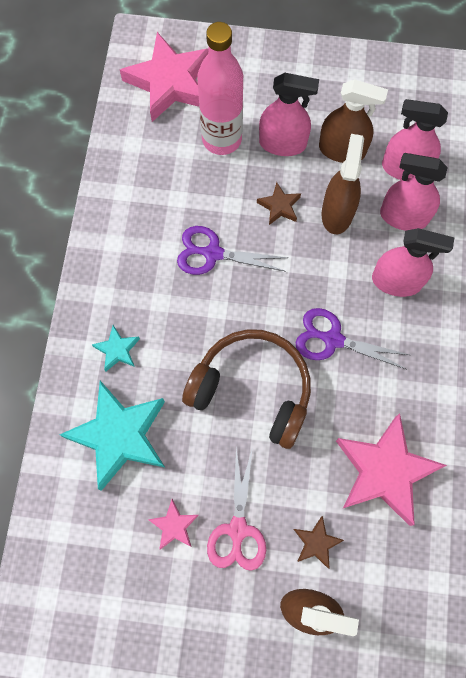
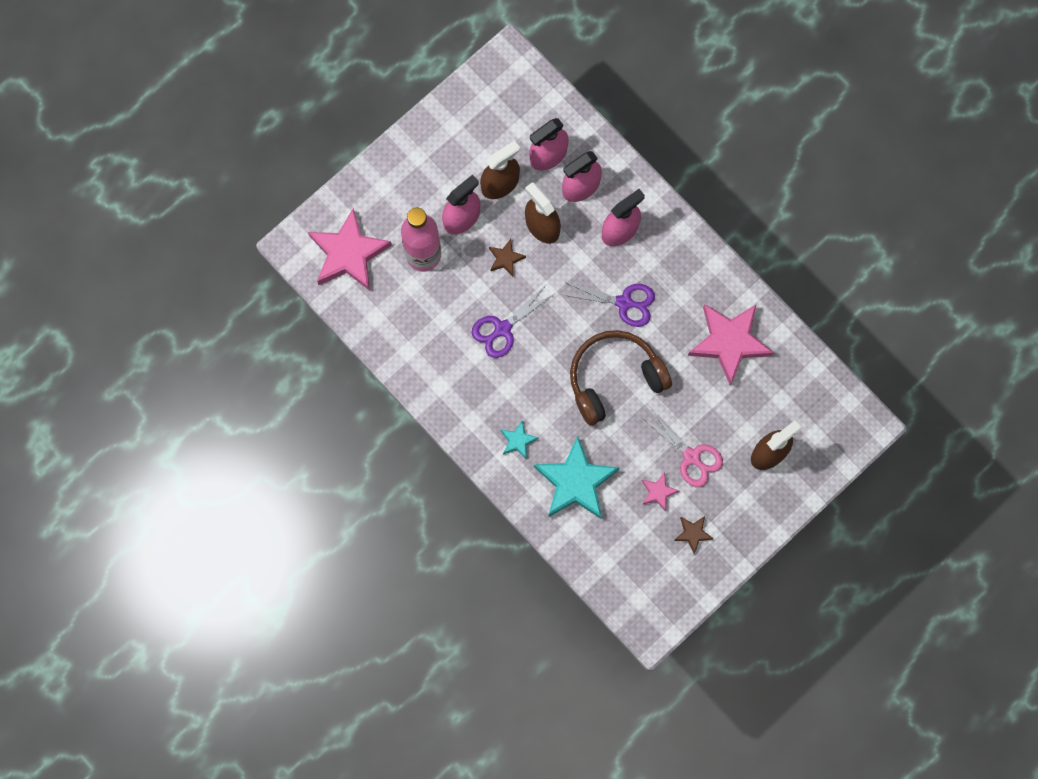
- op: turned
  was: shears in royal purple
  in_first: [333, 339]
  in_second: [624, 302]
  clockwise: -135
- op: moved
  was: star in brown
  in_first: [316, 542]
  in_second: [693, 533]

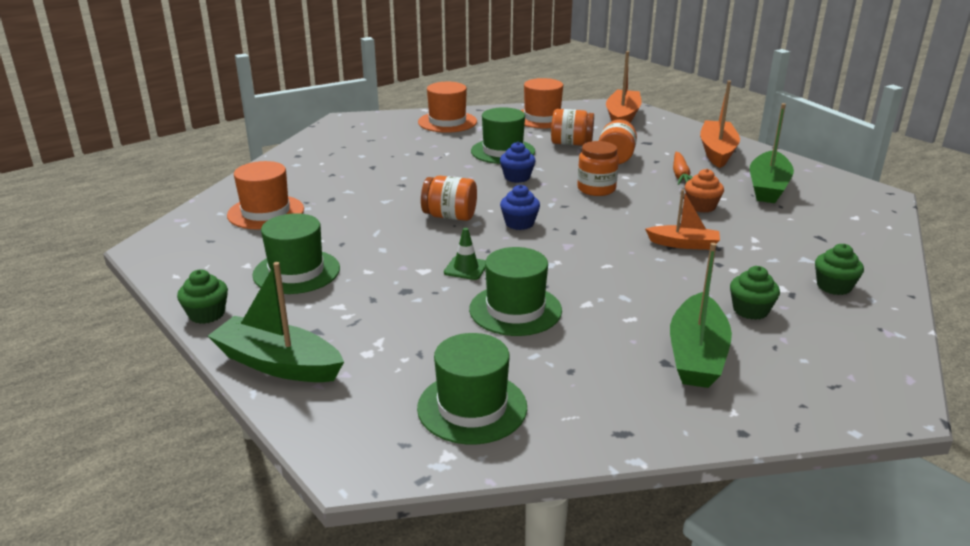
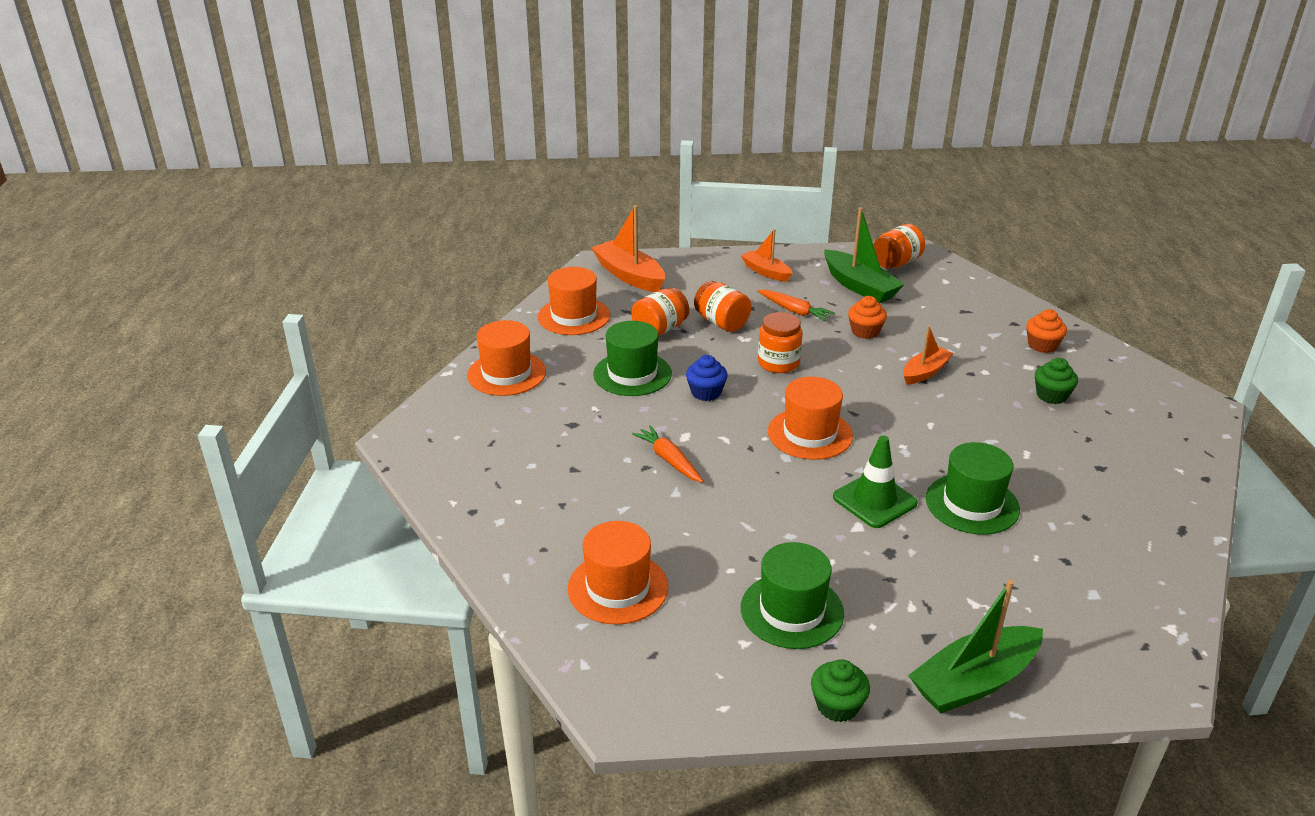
- op: resized
  was: sailboat in orange
  in_first: [717, 152]
  in_second: [766, 272]
  ratio: 0.62
- op: moved
  was: jam jar in orange
  in_first: [450, 216]
  in_second: [896, 263]
- op: replaced
  was: fairy cake in cobalt
  now: top hat in orange
  in_first: [519, 223]
  in_second: [810, 434]
- op: resized
  was: road cone in emerald
  in_first: [466, 268]
  in_second: [874, 500]
  ratio: 1.62
- op: removed
  was: sailboat in emerald
  in_first: [696, 355]
- op: recoloured
  was: fairy cake in emerald
  now: fairy cake in orange
  in_first: [834, 286]
  in_second: [1042, 345]
- op: removed
  was: top hat in emerald
  in_first: [472, 407]
- op: added
  now: toy carrot in orange
  in_second: [669, 460]

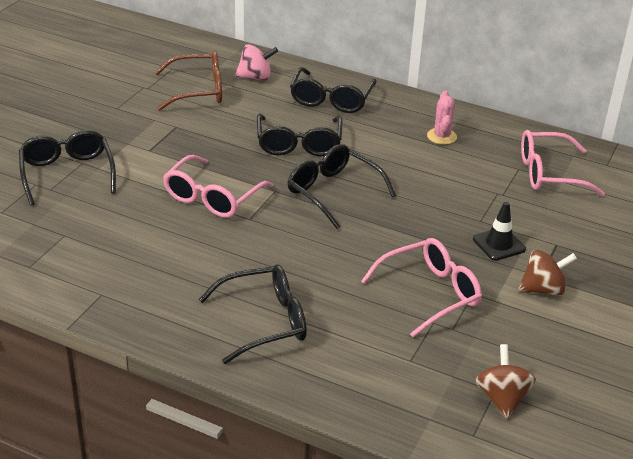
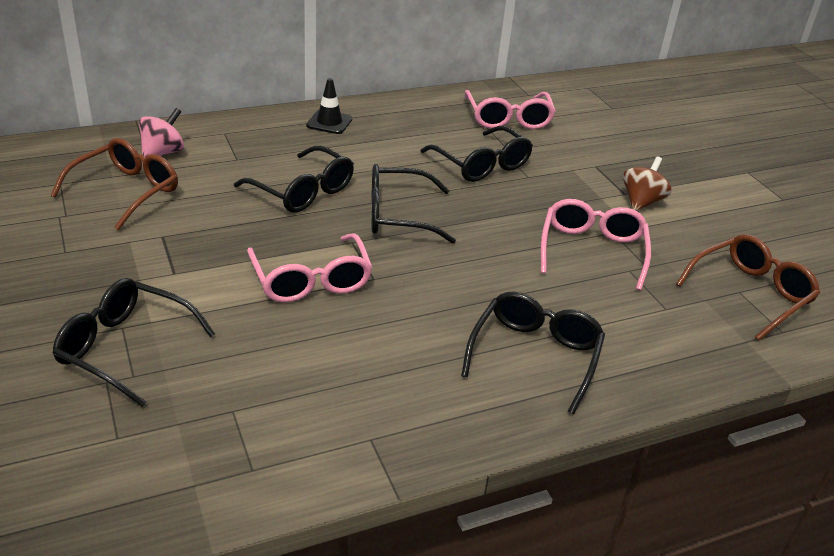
- op: moved
  was: eyeglasses in black
  in_first: [331, 100]
  in_second: [481, 165]
- op: removed
  was: cactus in pink
  in_first: [441, 136]
- op: turned
  was: eyeglasses in pink
  in_first: [548, 173]
  in_second: [508, 119]
  clockwise: -45
- op: moved
  was: road cone in black
  in_first: [499, 244]
  in_second: [329, 122]
- op: replaced
  was: whirligig in brown
  now: eyeglasses in brown
  in_first: [502, 398]
  in_second: [750, 293]

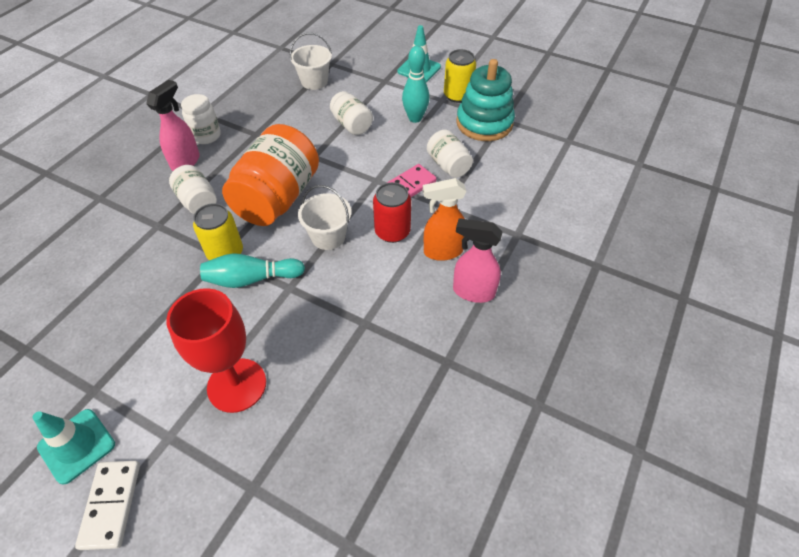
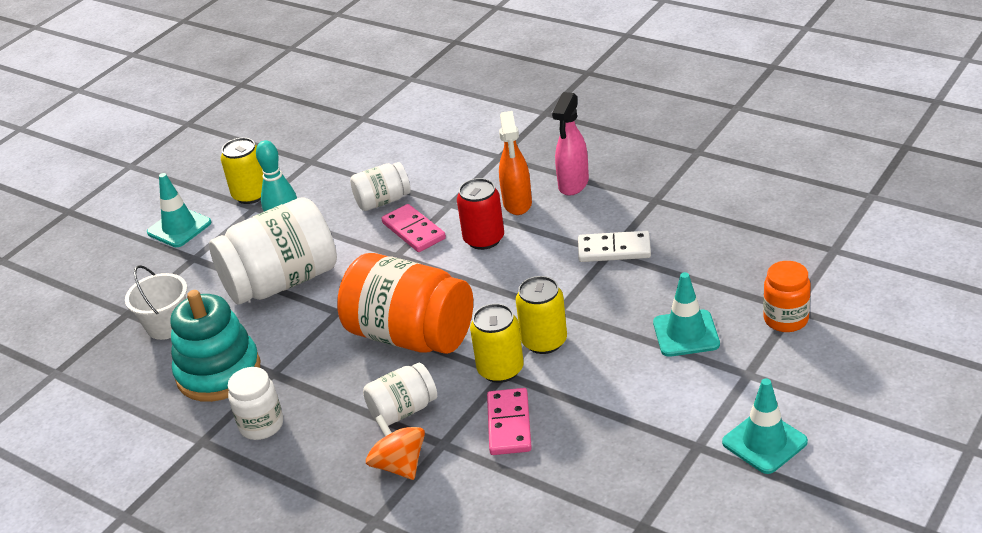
- op: moved
  was: stacking rings in aqua
  in_first: [484, 123]
  in_second: [218, 372]
- op: removed
  was: spray bottle in pink
  in_first: [186, 162]
- op: resized
  was: jam jar in pure white
  in_first: [352, 125]
  in_second: [282, 282]
  ratio: 1.93
- op: removed
  was: pail in pure white
  in_first: [328, 237]
- op: replaced
  was: tenpin in aqua
  now: soda can in yellow
  in_first: [251, 279]
  in_second: [544, 341]
- op: replaced
  was: wine glass in crimson
  now: road cone in aqua
  in_first: [237, 385]
  in_second: [686, 333]
- op: moved
  was: domino tile in pure white
  in_first: [111, 505]
  in_second: [614, 250]
- op: added
  now: jam jar in orange
  in_second: [786, 319]
- op: added
  now: domino tile in pink
  in_second: [509, 424]
- op: added
  now: whirligig in orange
  in_second: [399, 465]

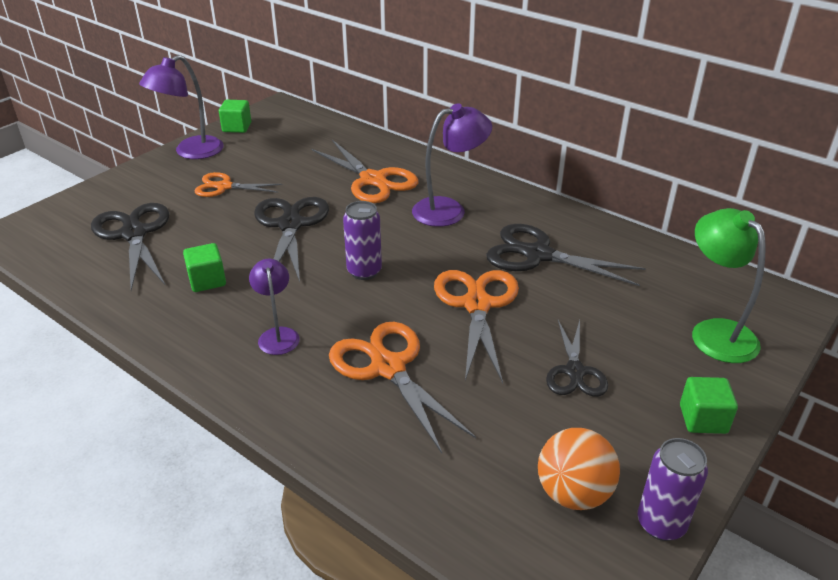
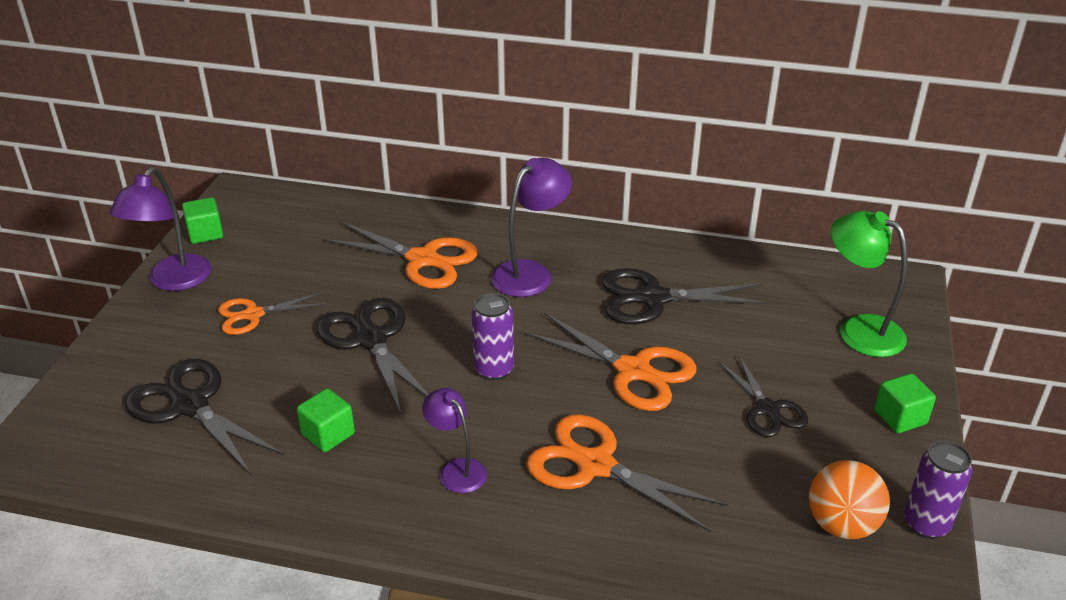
- op: turned
  was: shears in orange
  in_first: [477, 305]
  in_second: [633, 371]
  clockwise: 150

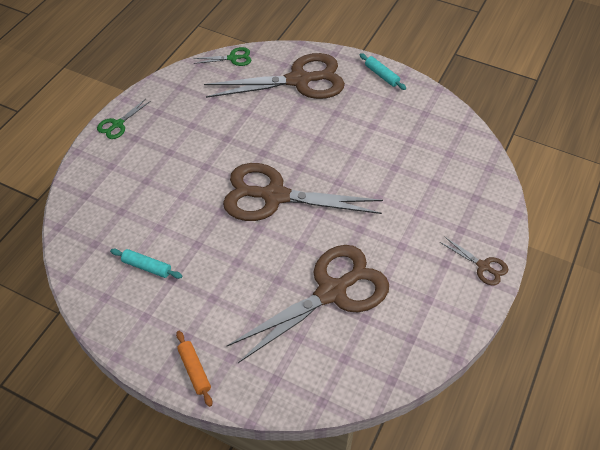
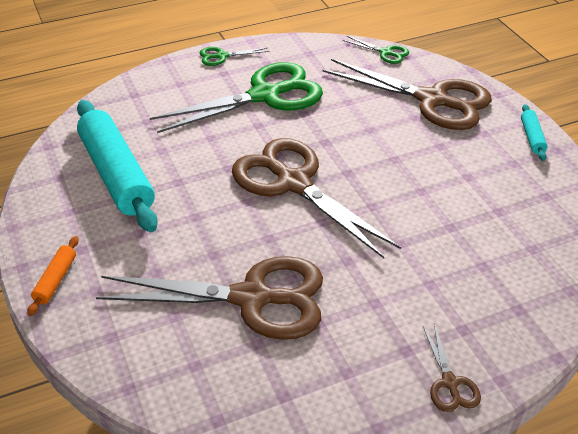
- op: resized
  was: rolling pin in aqua
  in_first: [147, 267]
  in_second: [116, 175]
  ratio: 2.34
- op: added
  now: shears in emerald
  in_second: [265, 96]

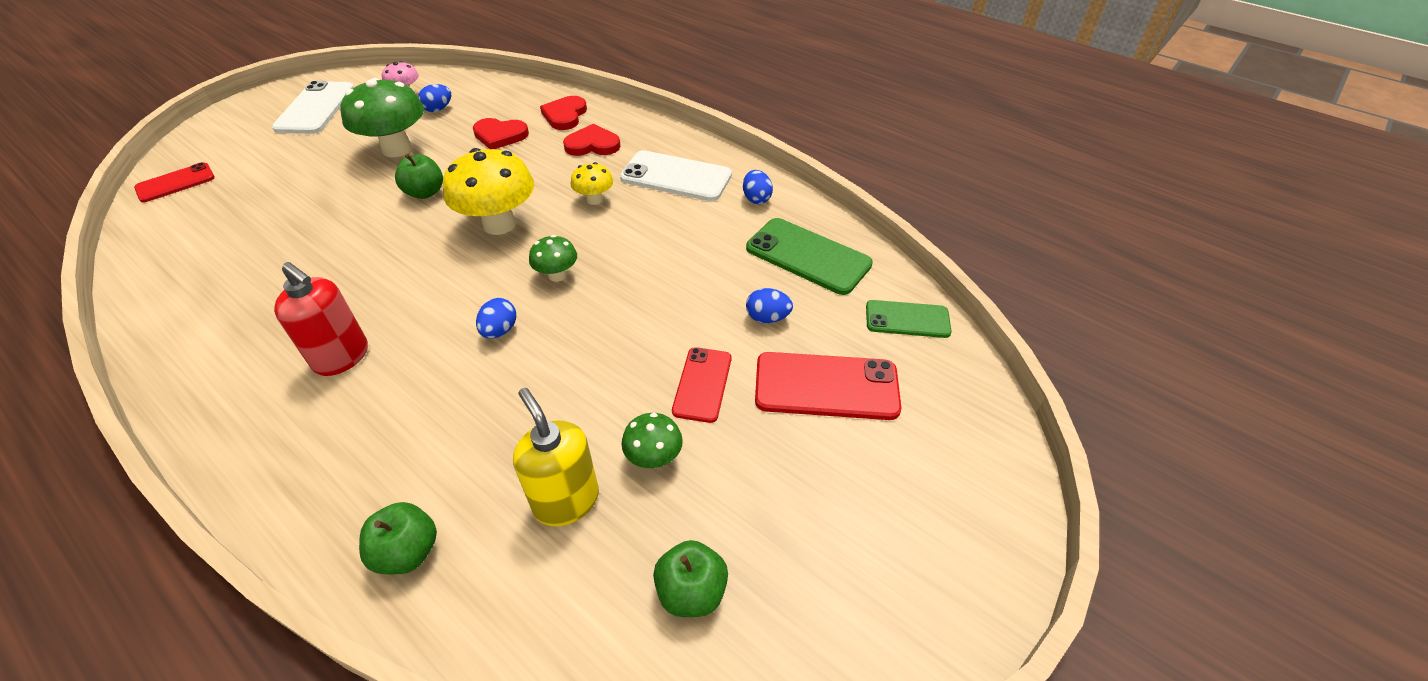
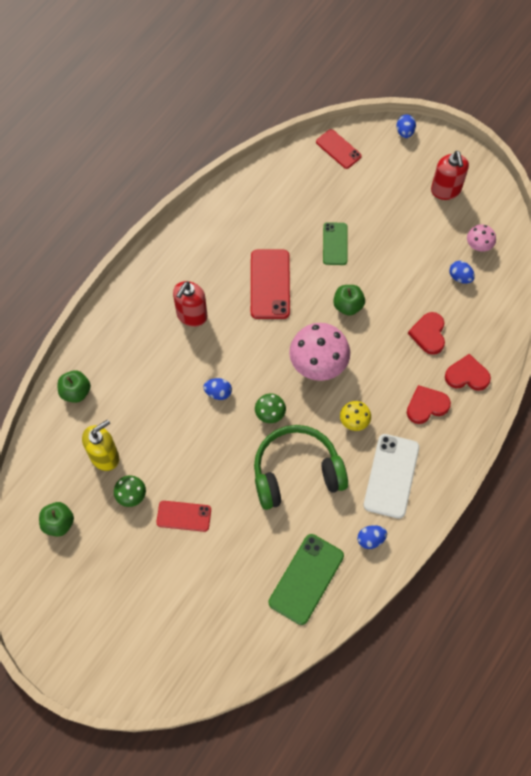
- op: removed
  was: mushroom in emerald
  in_first: [397, 149]
- op: replaced
  was: smartphone in pure white
  now: soap pump in crimson
  in_first: [315, 108]
  in_second: [445, 190]
- op: turned
  was: heart in crimson
  in_first: [592, 145]
  in_second: [426, 406]
  clockwise: -105
- op: recoloured
  was: mushroom in yellow
  now: mushroom in pink
  in_first: [499, 224]
  in_second: [318, 364]
- op: moved
  was: egg shape in cobalt
  in_first: [767, 318]
  in_second: [405, 132]
- op: moved
  was: smartphone in emerald
  in_first: [907, 319]
  in_second: [335, 244]
- op: moved
  was: smartphone in crimson
  in_first: [826, 386]
  in_second: [270, 284]
- op: added
  now: headset in emerald
  in_second: [296, 472]

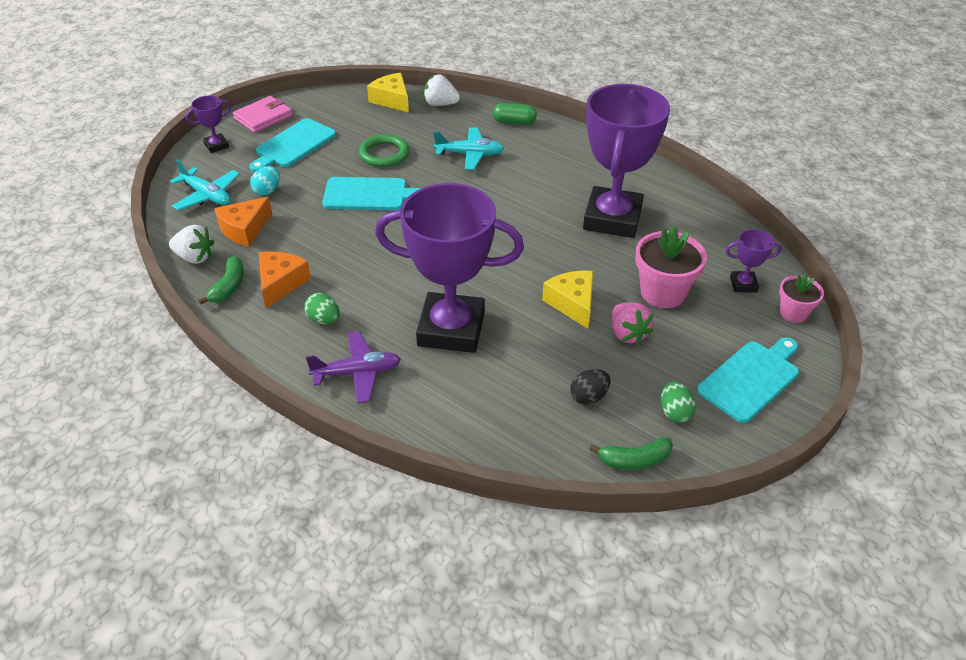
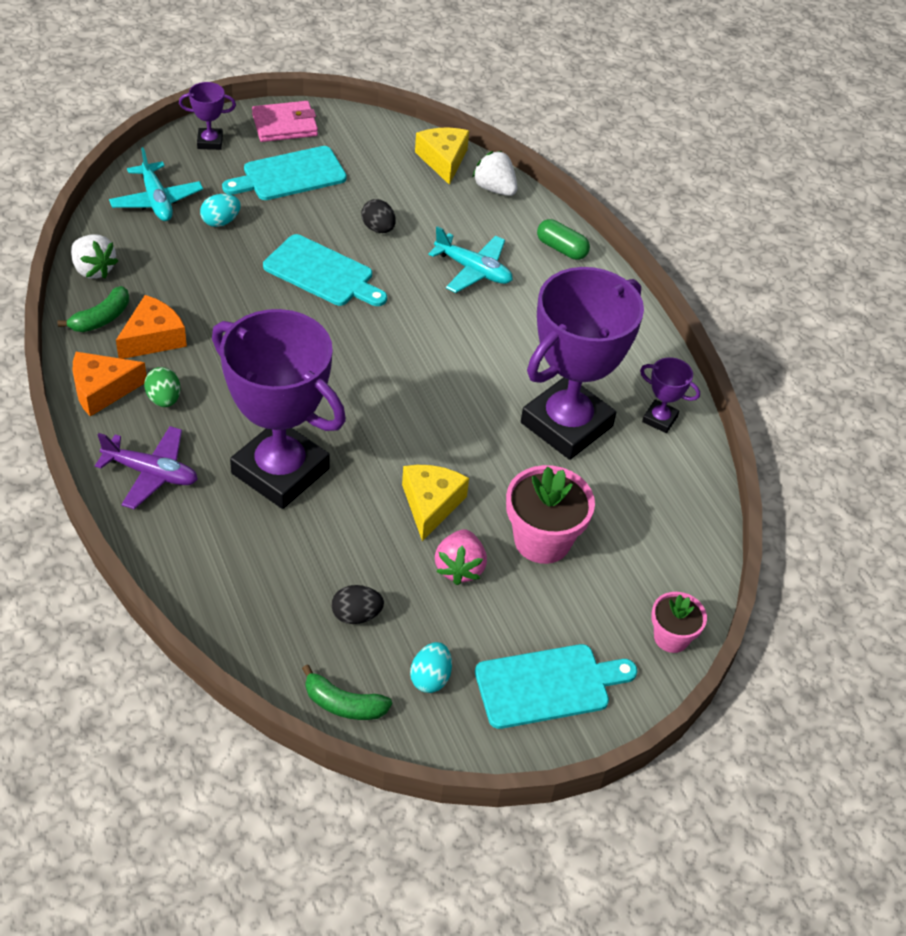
- op: replaced
  was: hoop in emerald
  now: egg shape in black
  in_first: [384, 154]
  in_second: [378, 228]
- op: moved
  was: cheese wedge in orange
  in_first: [244, 229]
  in_second: [102, 390]
- op: moved
  was: award cup in royal purple
  in_first: [743, 284]
  in_second: [659, 419]
- op: recoloured
  was: egg shape in emerald
  now: egg shape in aqua
  in_first: [674, 412]
  in_second: [430, 678]

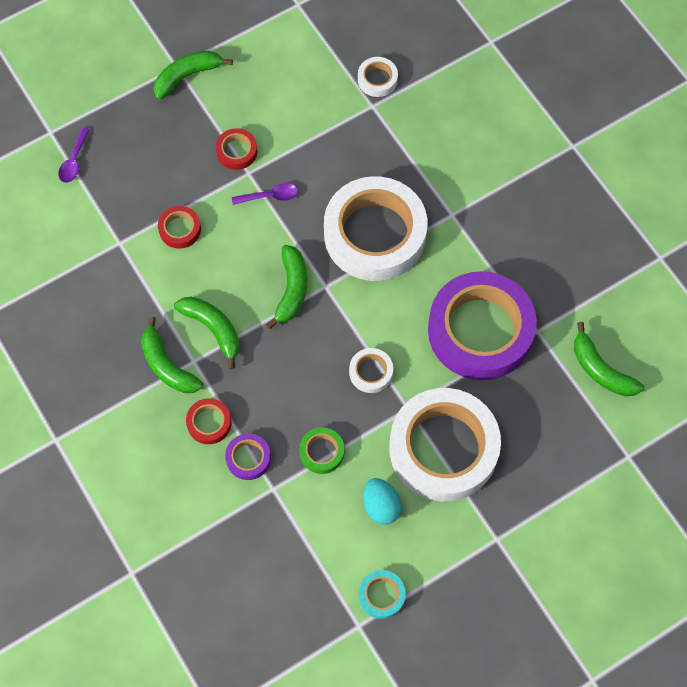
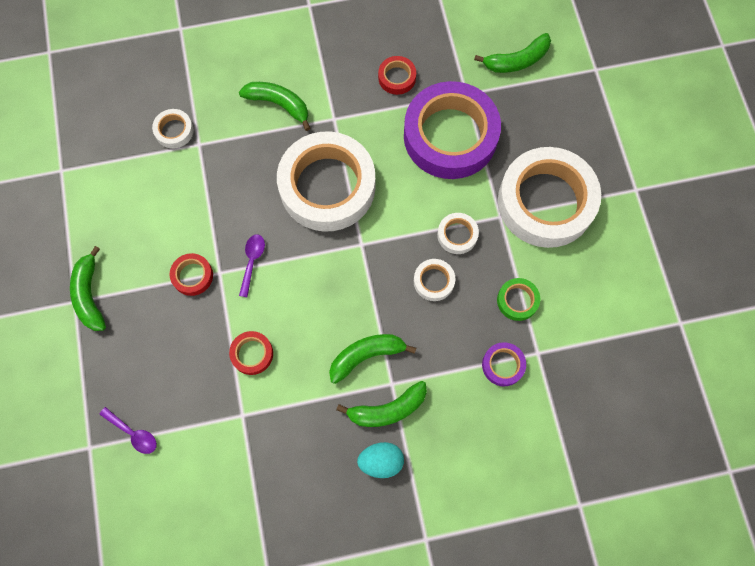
- op: moved
  was: banana in emerald
  in_first: [291, 290]
  in_second: [279, 104]
- op: moved
  was: roll of tape in crimson
  in_first: [209, 423]
  in_second: [397, 78]
- op: moved
  was: egg shape in aqua
  in_first: [381, 506]
  in_second: [381, 461]
- op: removed
  was: roll of tape in aqua
  in_first: [381, 595]
- op: added
  now: roll of tape in pure white
  in_second: [434, 281]

